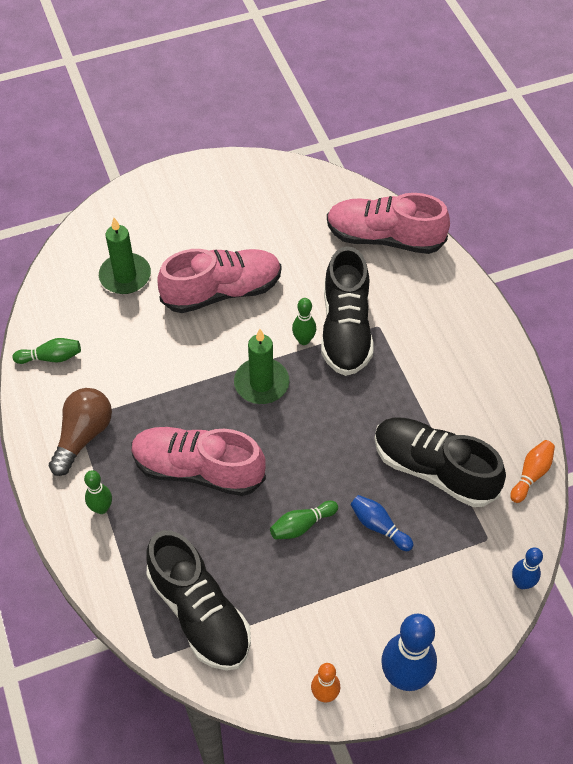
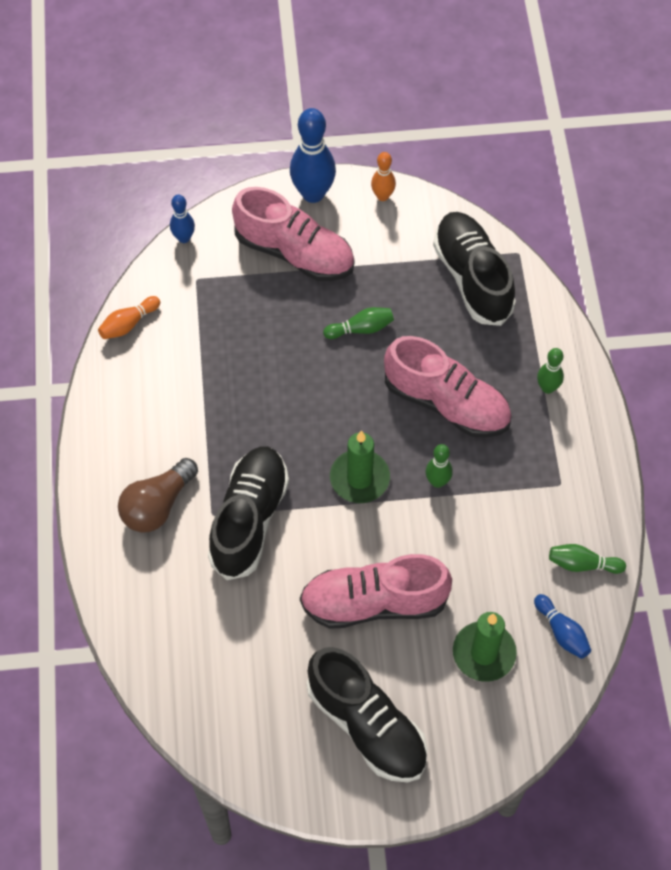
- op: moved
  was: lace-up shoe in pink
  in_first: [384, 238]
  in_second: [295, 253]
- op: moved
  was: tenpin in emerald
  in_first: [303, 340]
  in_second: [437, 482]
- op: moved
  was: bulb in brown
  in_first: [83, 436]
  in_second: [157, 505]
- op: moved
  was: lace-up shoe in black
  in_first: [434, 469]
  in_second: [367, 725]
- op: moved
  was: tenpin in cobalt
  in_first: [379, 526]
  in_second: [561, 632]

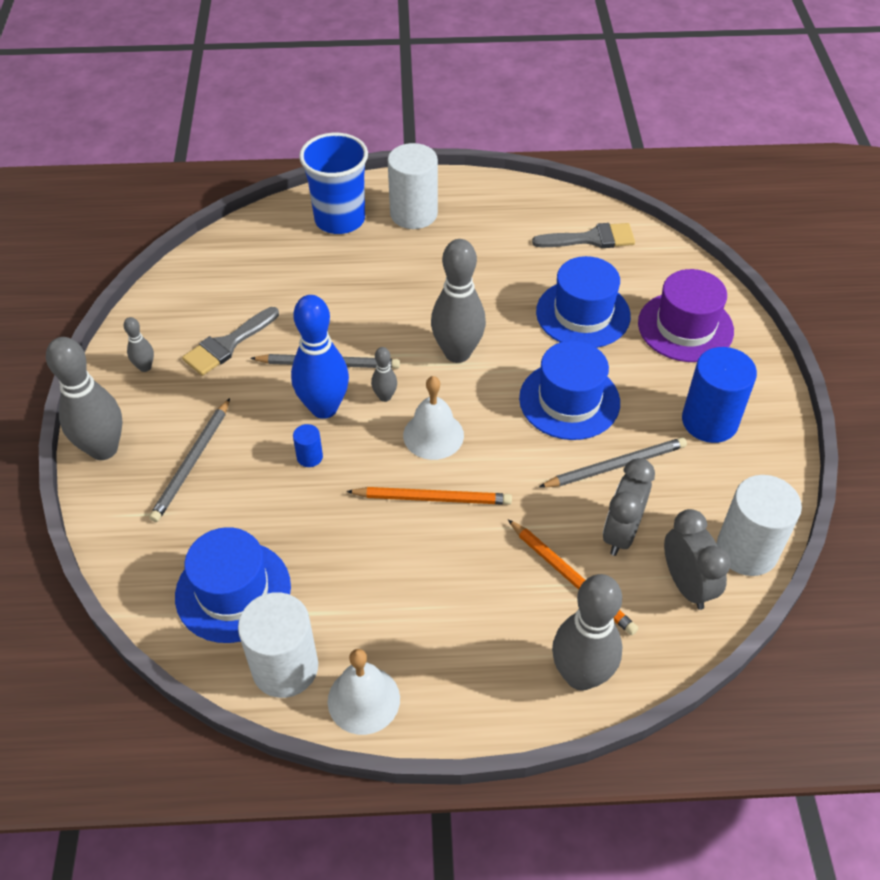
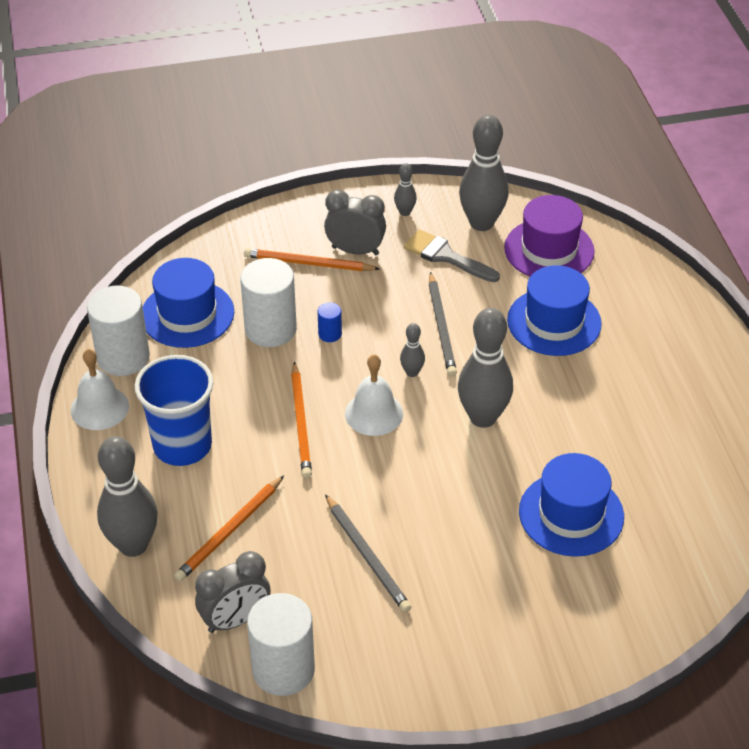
- op: moved
  was: cup in cobalt
  in_first: [340, 219]
  in_second: [182, 445]
- op: moved
  was: cylinder in pure white
  in_first: [413, 214]
  in_second: [270, 329]
- op: removed
  was: brush in ash-grey
  in_first: [591, 239]
- op: moved
  was: top hat in royal purple
  in_first: [685, 327]
  in_second: [549, 250]
- op: removed
  was: tenpin in cobalt
  in_first: [324, 408]
- op: moved
  was: tenpin in ash-grey
  in_first: [103, 449]
  in_second: [481, 223]
- op: moved
  was: top hat in cobalt
  in_first: [569, 400]
  in_second: [554, 322]
- op: removed
  was: cylinder in cobalt
  in_first: [709, 421]
- op: recoloured
  was: pencil in ash-grey
  now: pencil in orange
  in_first: [192, 462]
  in_second: [309, 263]
- op: moved
  was: bedside clock in ash-grey
  in_first: [621, 533]
  in_second: [355, 250]

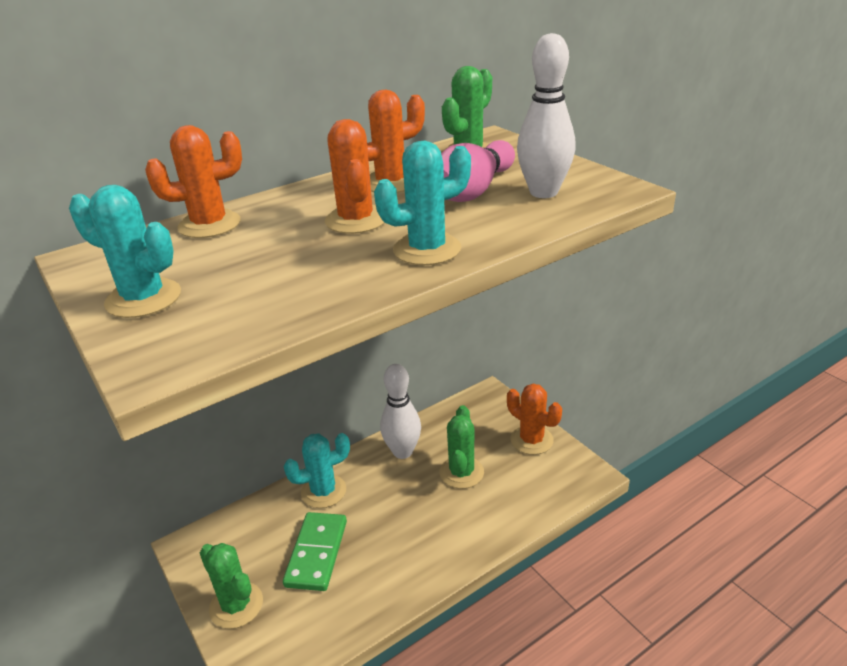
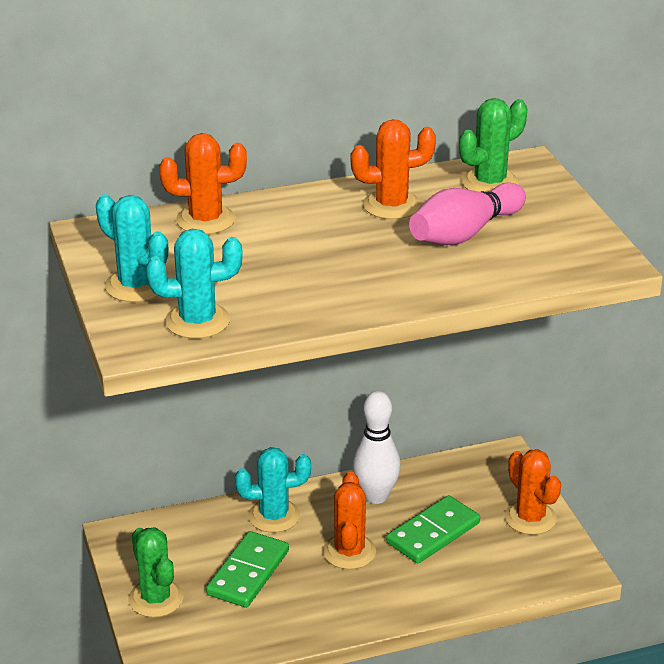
- op: removed
  was: tenpin in pure white
  in_first: [543, 192]
- op: moved
  was: cactus in orange
  in_first: [356, 220]
  in_second: [349, 552]
- op: moved
  was: cactus in aqua
  in_first: [427, 249]
  in_second: [197, 321]
- op: replaced
  was: cactus in emerald
  now: domino tile in emerald
  in_first: [461, 472]
  in_second: [433, 533]

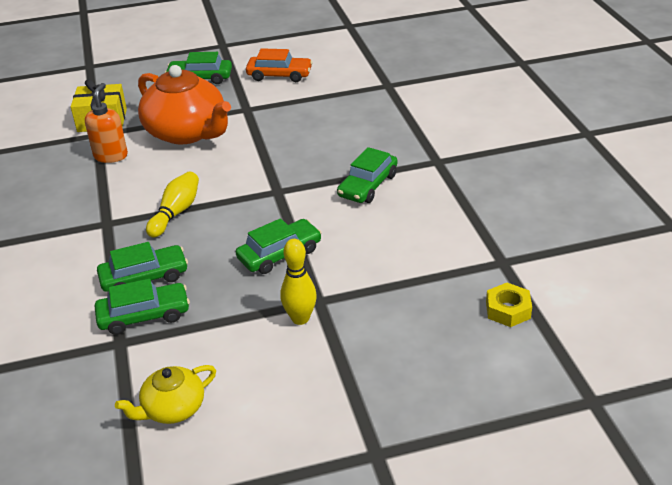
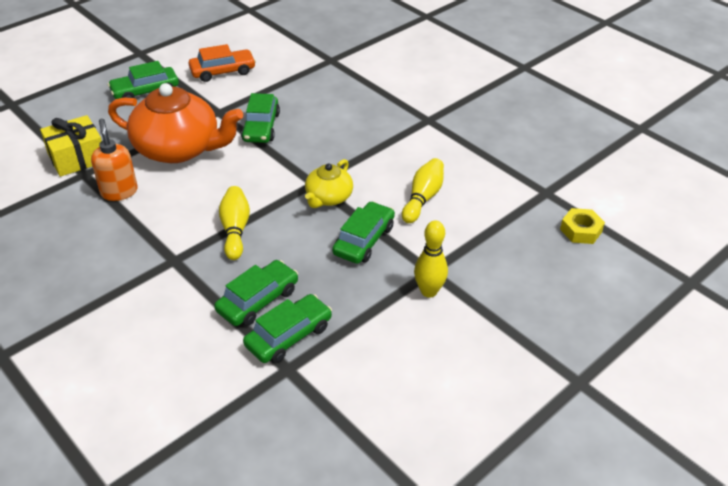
- op: moved
  was: car in emerald
  in_first: [367, 185]
  in_second: [261, 127]
- op: moved
  was: teapot in yellow
  in_first: [172, 408]
  in_second: [328, 197]
- op: added
  now: tenpin in yellow
  in_second: [423, 198]

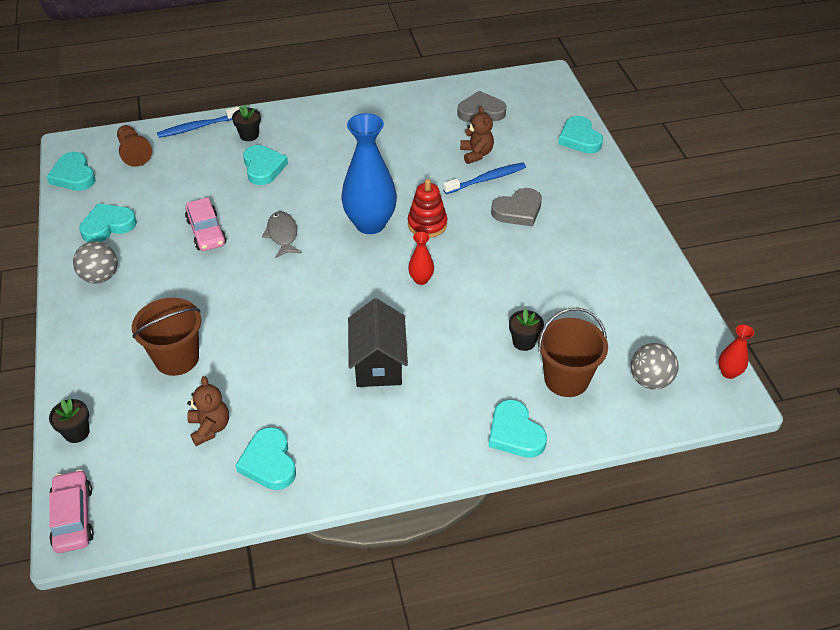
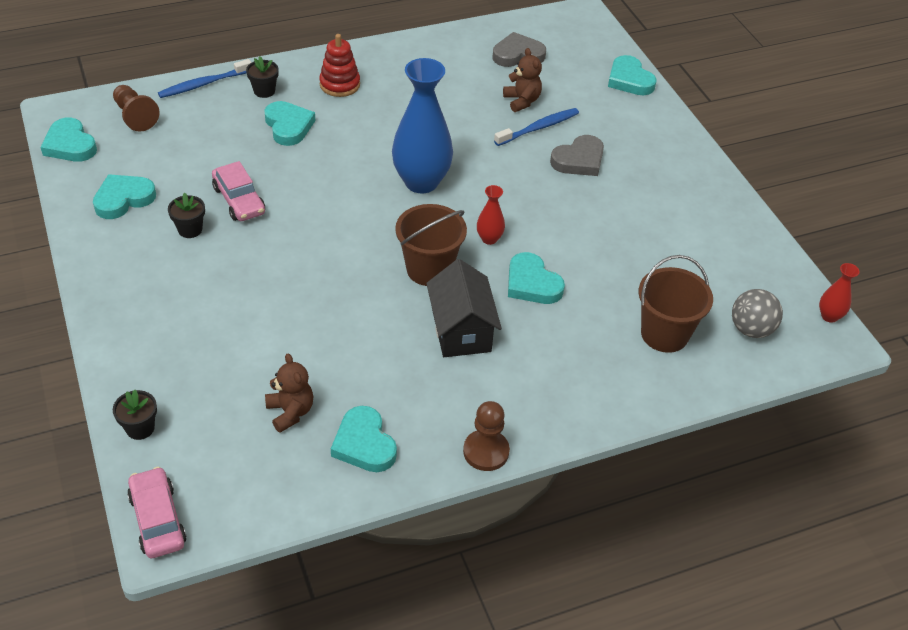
- op: moved
  was: stacking rings in crimson
  in_first: [427, 224]
  in_second: [340, 84]
- op: removed
  was: fish figure in ash-grey
  in_first: [282, 235]
- op: removed
  was: play ball in ash-grey
  in_first: [100, 277]
- op: moved
  was: pail in brown
  in_first: [177, 358]
  in_second: [429, 269]
- op: moved
  was: flower pot in black
  in_first: [524, 342]
  in_second: [190, 229]
- op: moved
  was: heart in aqua
  in_first: [515, 433]
  in_second: [532, 283]
- op: added
  now: game pawn in brown
  in_second: [486, 451]

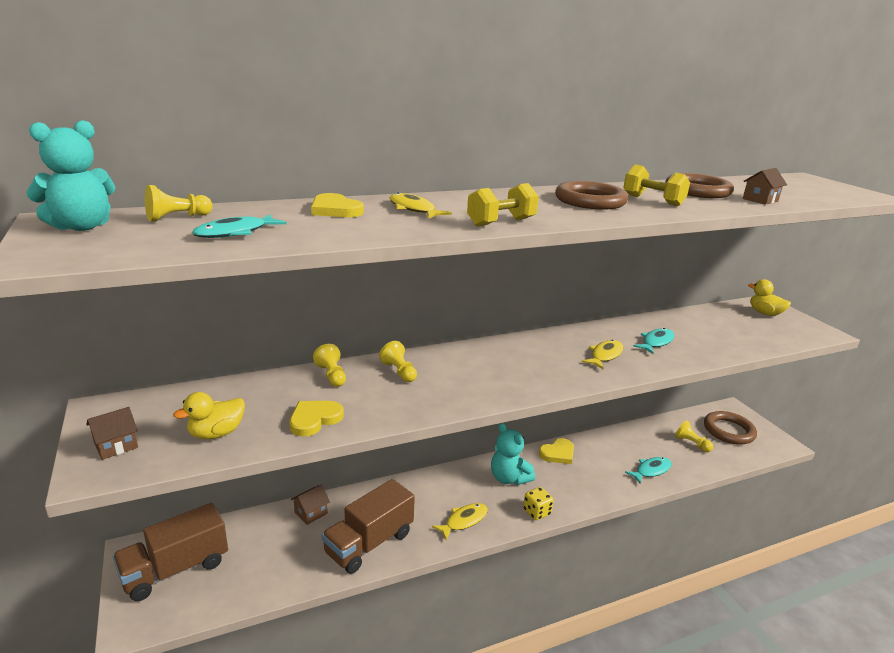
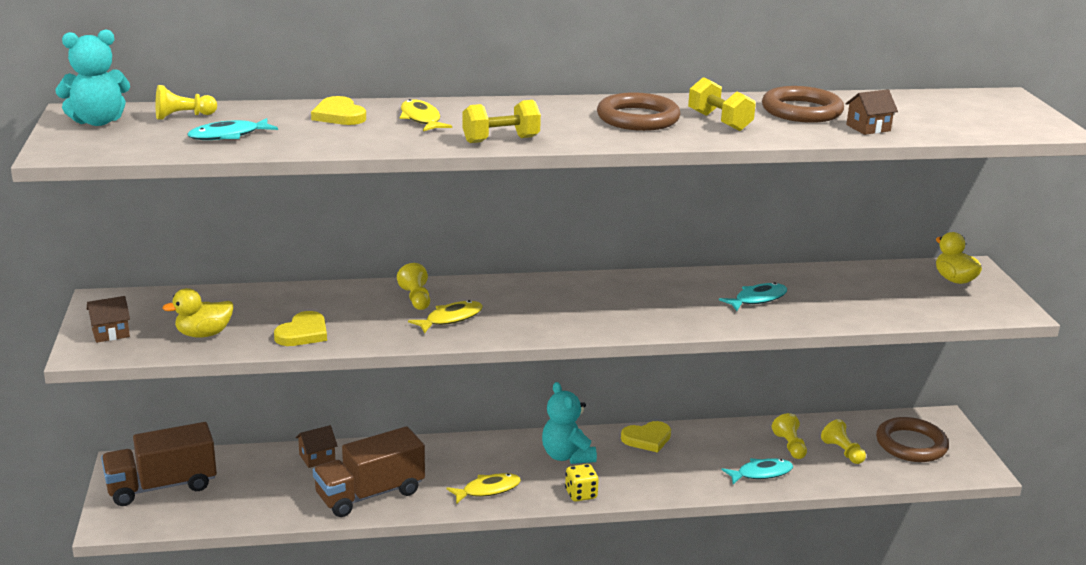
- op: moved
  was: fish figure in yellow
  in_first: [605, 355]
  in_second: [450, 319]
- op: moved
  was: game pawn in yellow
  in_first: [331, 375]
  in_second: [790, 446]
- op: turned
  was: heart in yellow
  in_first: [314, 419]
  in_second: [303, 333]
  clockwise: 150

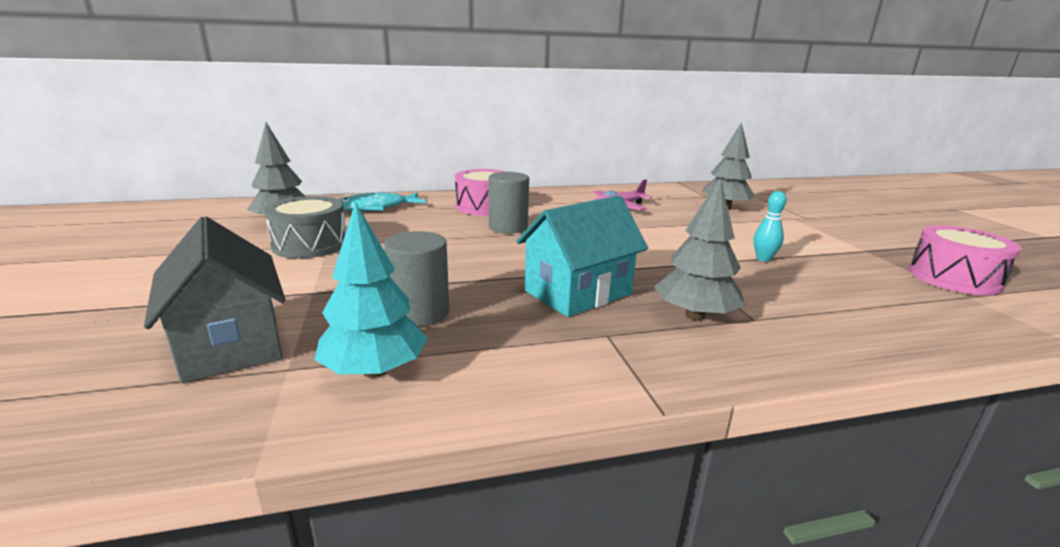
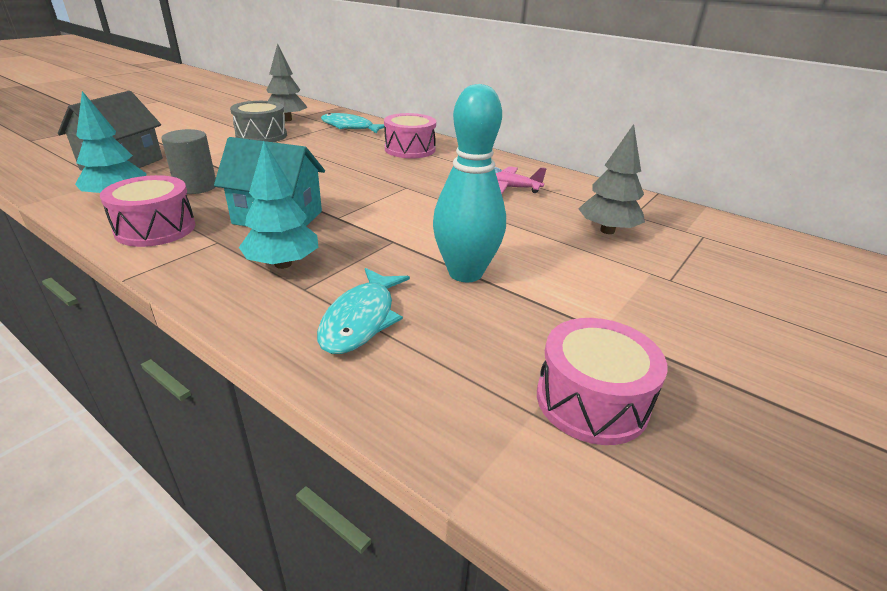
- op: removed
  was: cylinder in ash-grey
  in_first: [508, 227]
- op: recoloured
  was: tree in ash-grey
  now: tree in aqua
  in_first: [694, 315]
  in_second: [283, 264]
- op: resized
  was: tenpin in aqua
  in_first: [763, 259]
  in_second: [465, 273]
  ratio: 2.26
- op: added
  now: drum in pink
  in_second: [155, 228]
- op: added
  now: fish figure in aqua
  in_second: [361, 319]

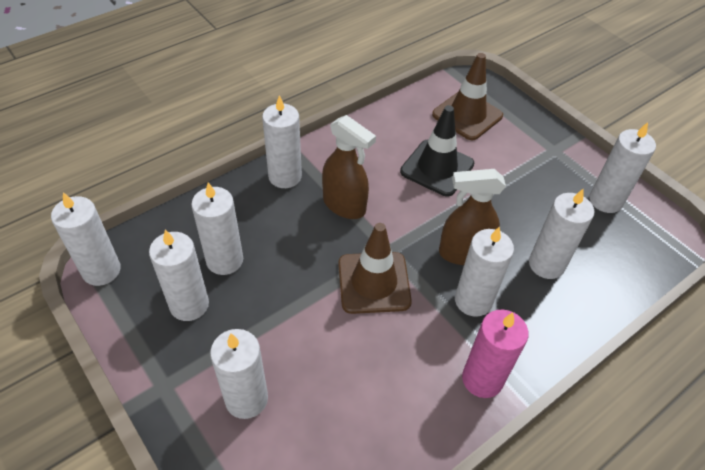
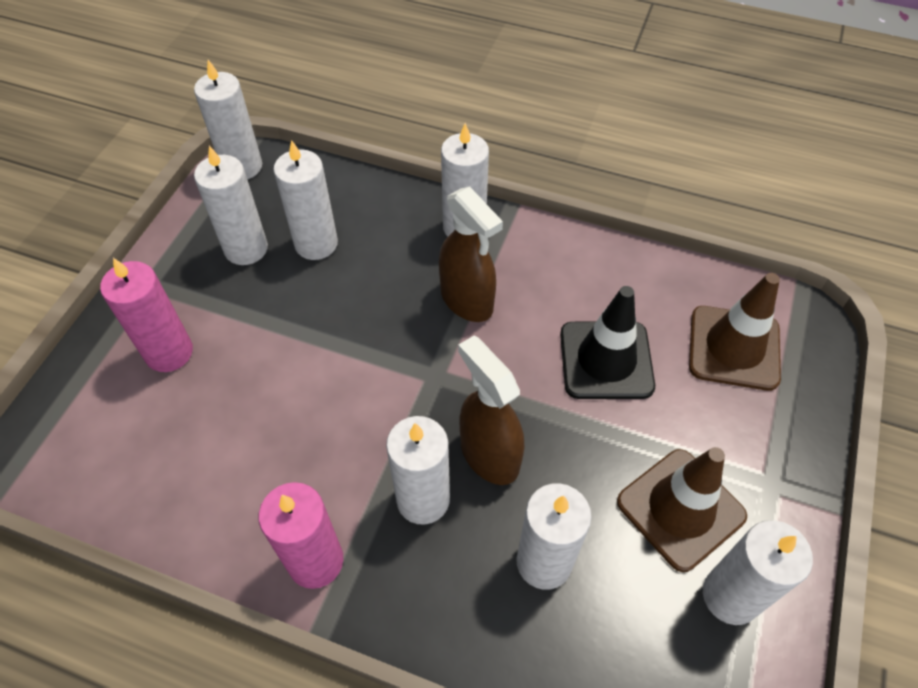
- op: turned
  was: spray bottle in brown
  in_first: [344, 205]
  in_second: [467, 300]
  clockwise: -45
- op: moved
  was: road cone in brown
  in_first: [374, 282]
  in_second: [680, 509]
- op: recoloured
  was: pillar candle in pure white
  now: pillar candle in pink
  in_first: [246, 399]
  in_second: [169, 352]

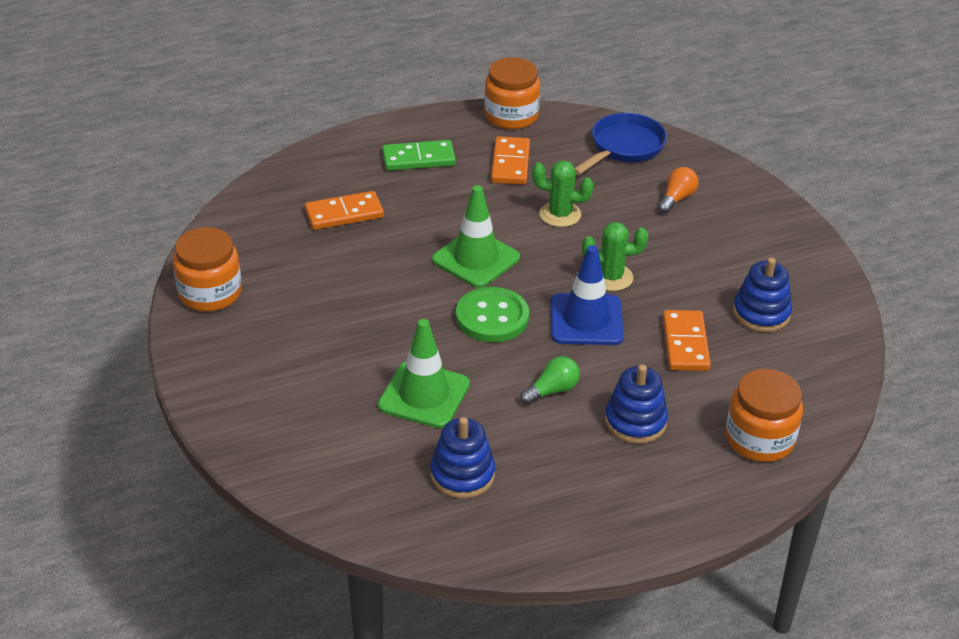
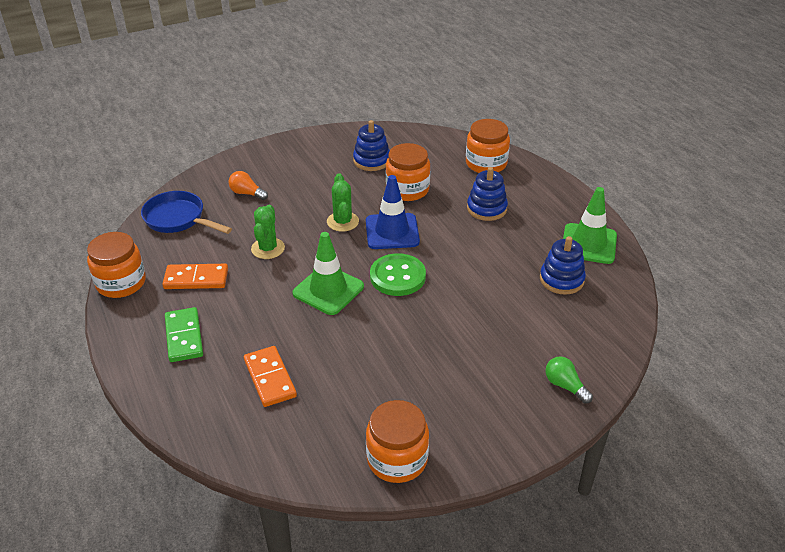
- op: replaced
  was: domino tile in orange
  now: jam jar in orange
  in_first: [685, 343]
  in_second: [407, 189]
- op: moved
  was: road cone in emerald
  in_first: [424, 395]
  in_second: [588, 244]
- op: moved
  was: bulb in emerald
  in_first: [552, 390]
  in_second: [565, 386]

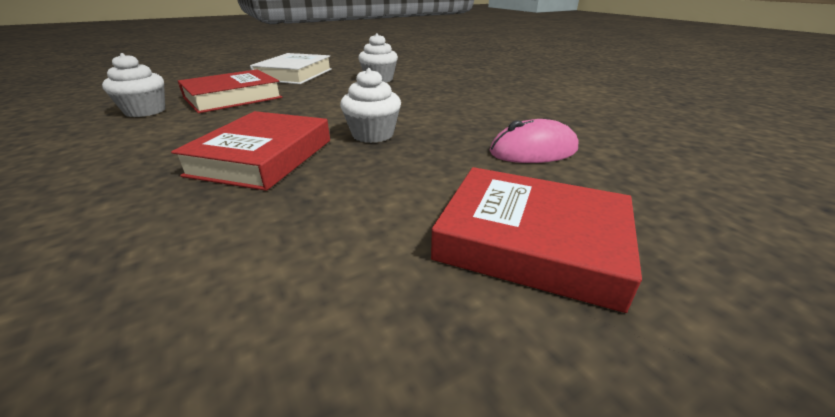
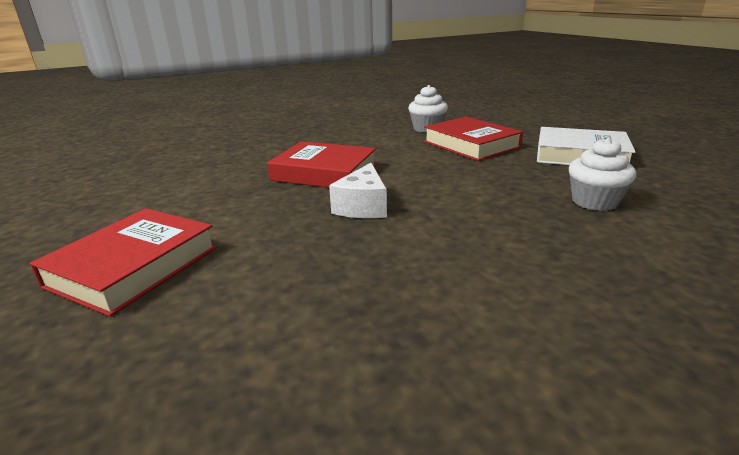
- op: replaced
  was: fairy cake in pure white
  now: cheese wedge in pure white
  in_first: [373, 135]
  in_second: [363, 206]
- op: removed
  was: computer mouse in pink
  in_first: [533, 151]

